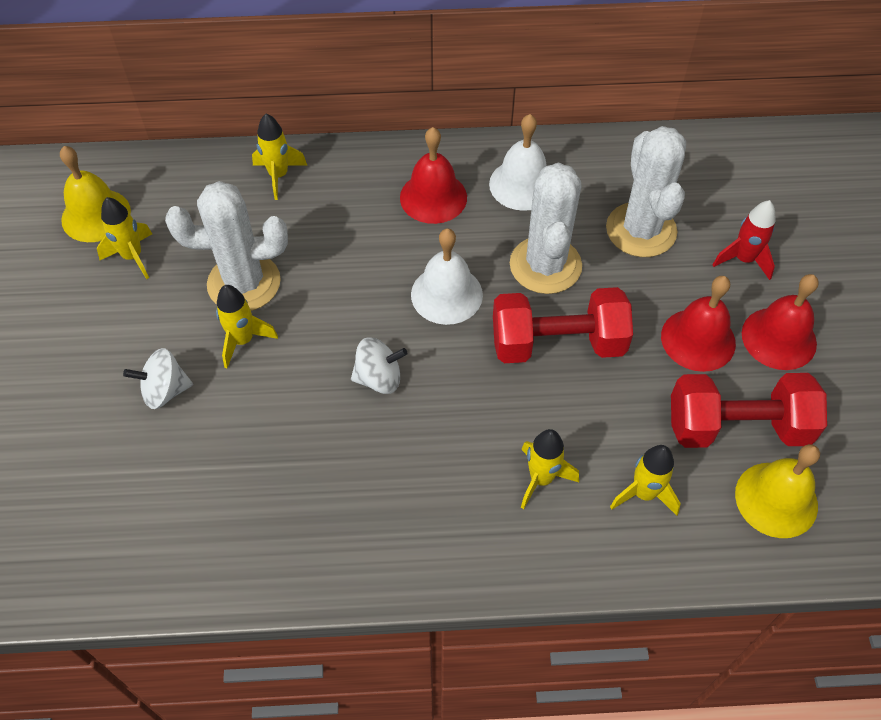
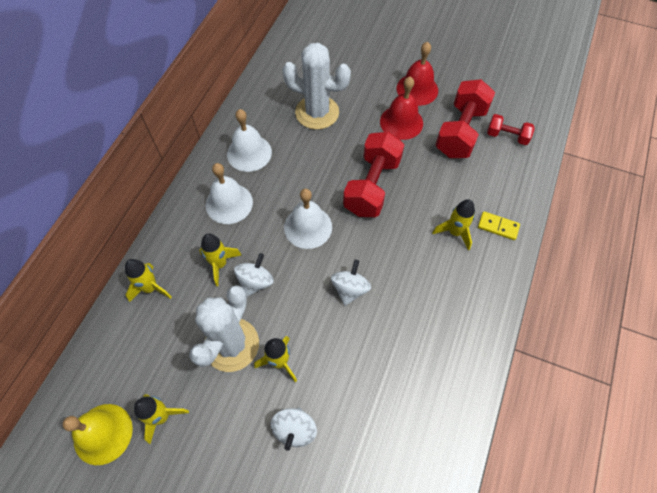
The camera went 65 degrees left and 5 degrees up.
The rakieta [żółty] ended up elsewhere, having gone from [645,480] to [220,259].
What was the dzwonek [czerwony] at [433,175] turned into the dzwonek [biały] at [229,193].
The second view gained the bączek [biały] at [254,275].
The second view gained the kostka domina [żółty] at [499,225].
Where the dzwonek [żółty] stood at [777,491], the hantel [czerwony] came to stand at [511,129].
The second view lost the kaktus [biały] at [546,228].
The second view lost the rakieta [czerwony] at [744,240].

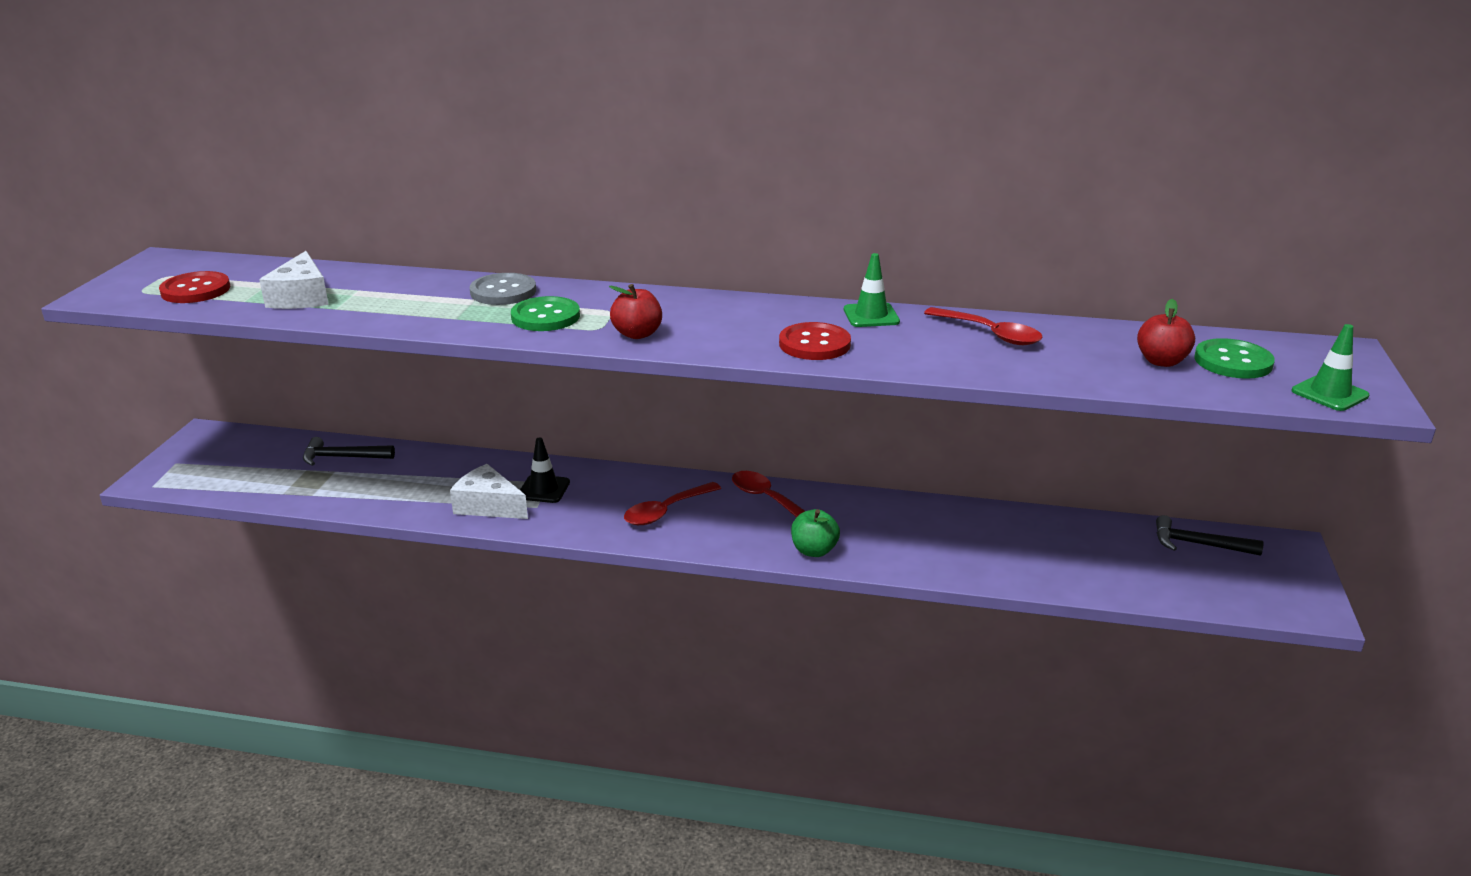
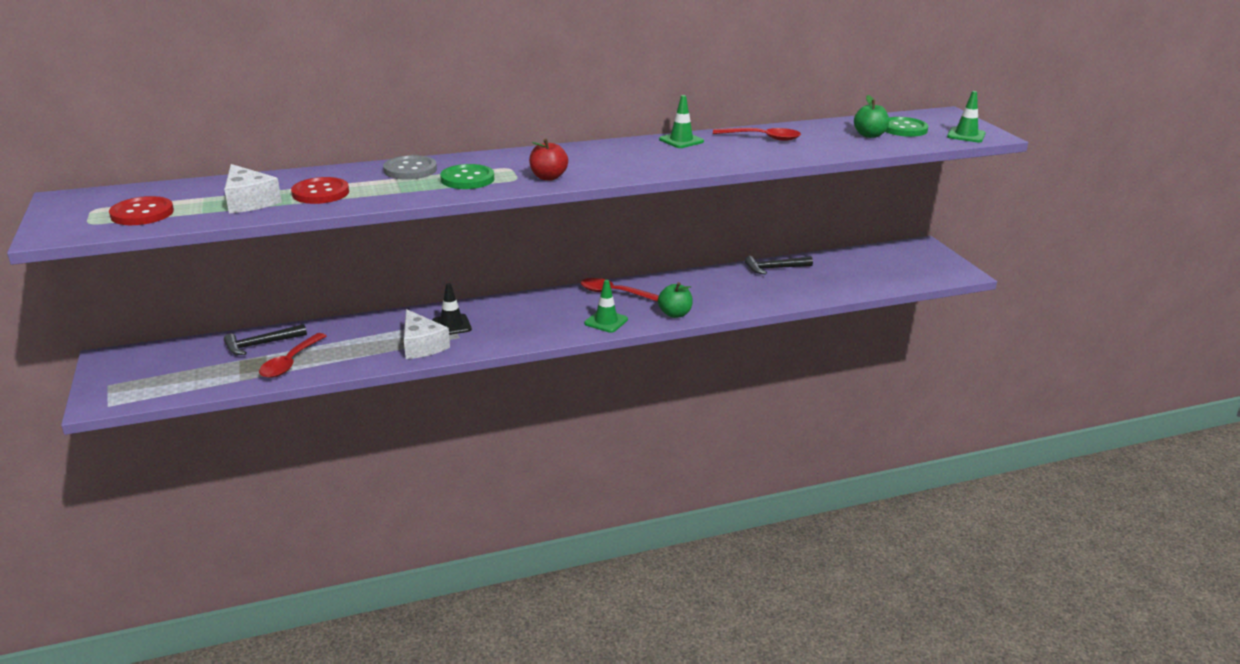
The camera went 30 degrees left and 0 degrees up.
The łyżka [czerwony] ended up elsewhere, having gone from [672,503] to [292,355].
The guzik [czerwony] ended up elsewhere, having gone from [815,341] to [320,190].
The ser [biały] at [489,491] ended up facing another way, 120 degrees counterclockwise from before.
The second view gained the pachołek [zielony] at [606,306].
The młotek [czarny] ended up elsewhere, having gone from [1210,535] to [779,265].
What was the jabłko [czerwony] at [1166,333] turned into the jabłko [zielony] at [871,116].

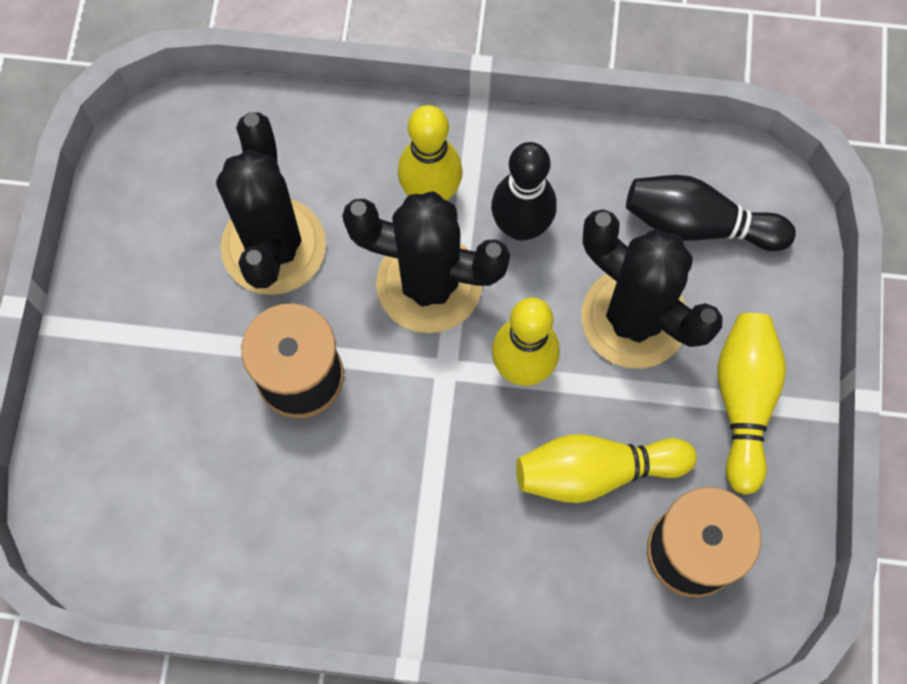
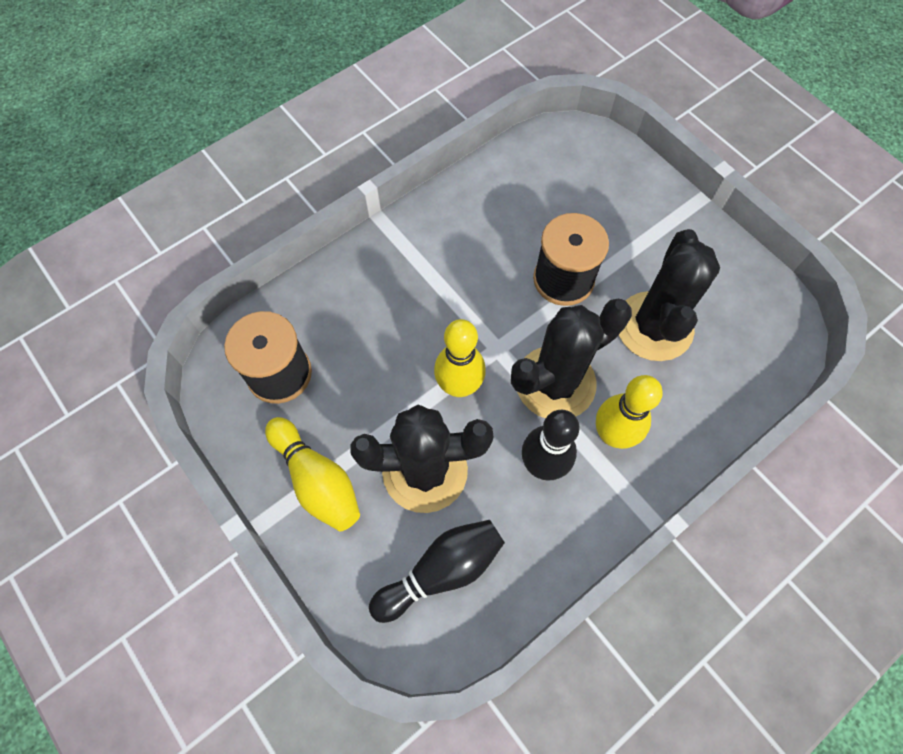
The camera went 135 degrees right and 5 degrees down.
The kaktus [czarny] at [271,203] ended up facing another way, 60 degrees clockwise from before.
The second view lost the kręgiel [żółty] at [606,468].

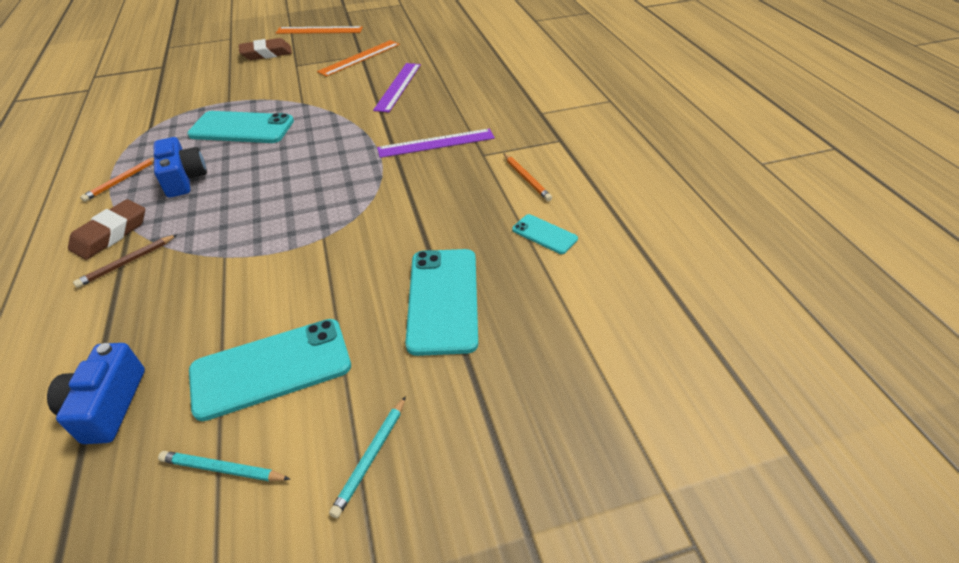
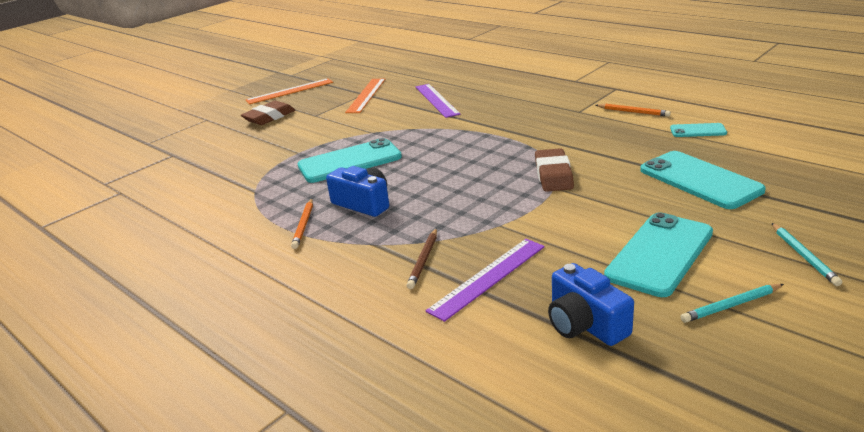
The camera went 30 degrees left and 15 degrees down.
The linijka [fioletowy] ended up elsewhere, having gone from [436,143] to [485,280].
The gumka do mazania [brązowy] ended up elsewhere, having gone from [106,229] to [554,170].

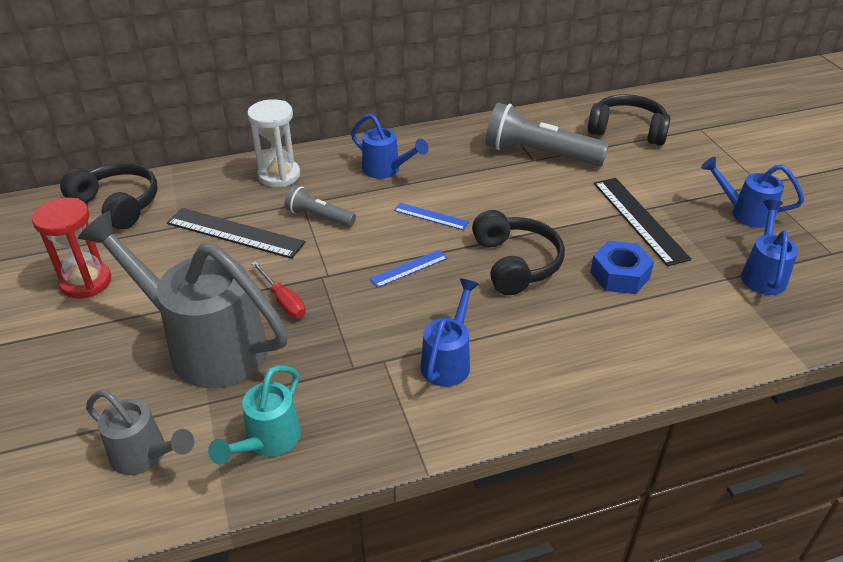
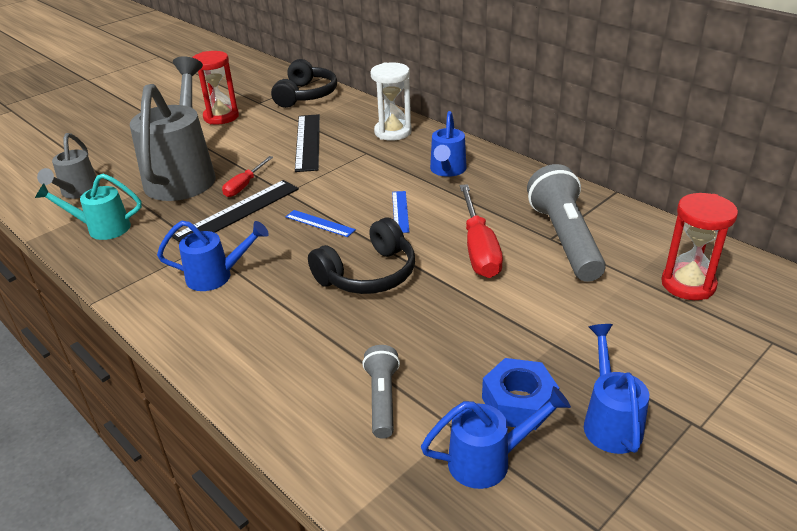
The camera went 65 degrees right and 5 degrees down.
The linijka [czarny] ended up elsewhere, having gone from [643,222] to [235,211].
The latarka [szary] ended up elsewhere, having gone from [320,206] to [381,392].
The second view gained the śrubokręt [czerwony] at [481,231].
The nakrętka [niebieski] ended up elsewhere, having gone from [622,267] to [520,394].
Where the słuchawki [czarny] stood at [629,120], the klepsydra [czerwony] came to stand at [699,246].

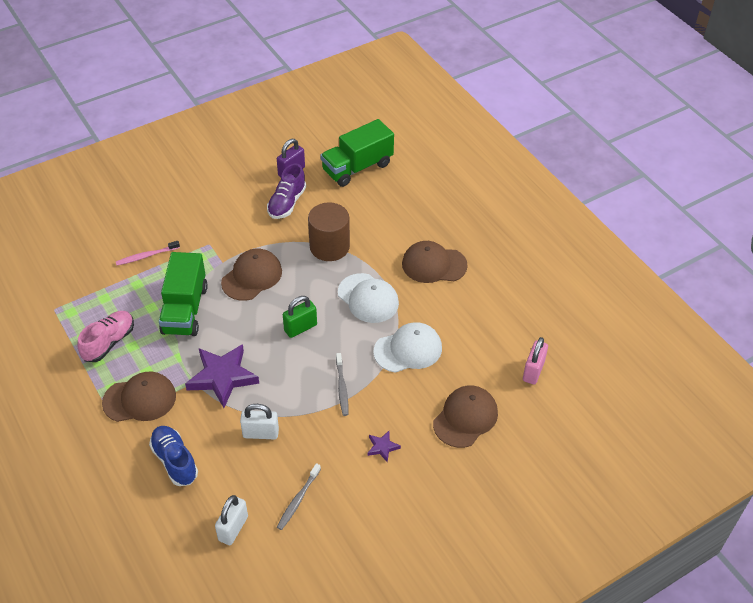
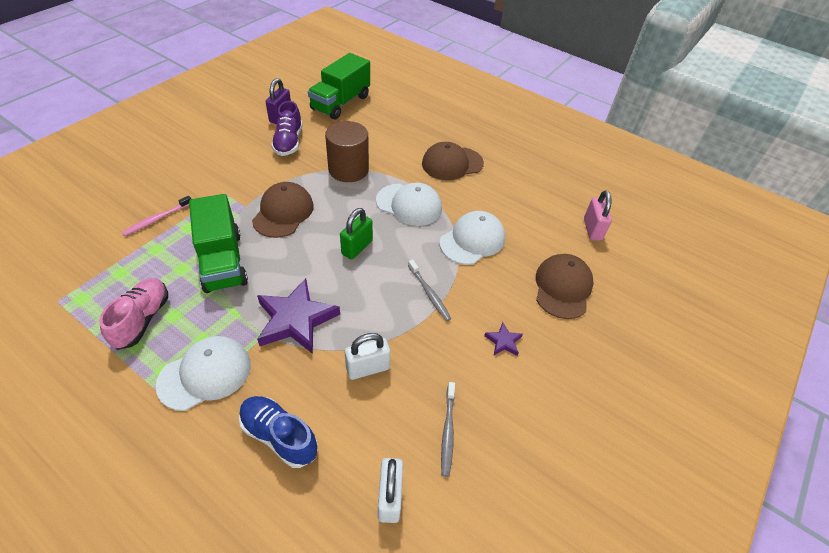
The camera went 25 degrees left and 0 degrees up.
What was the czapka [brązowy] at [139,396] turned into the czapka [biały] at [203,373].

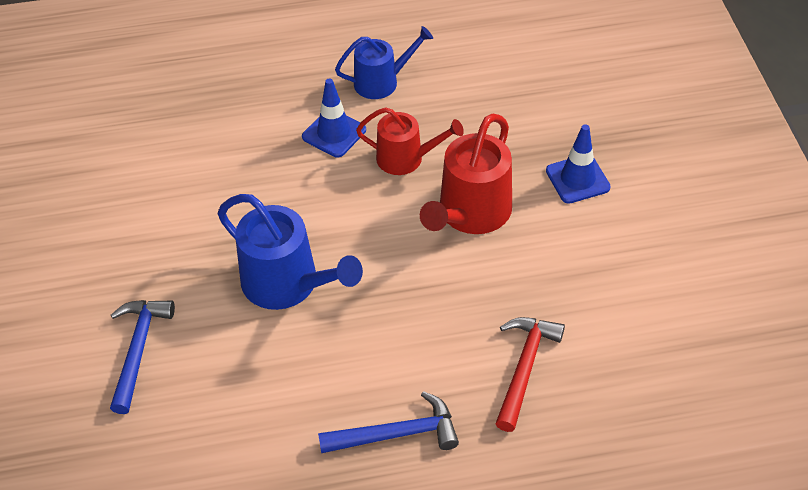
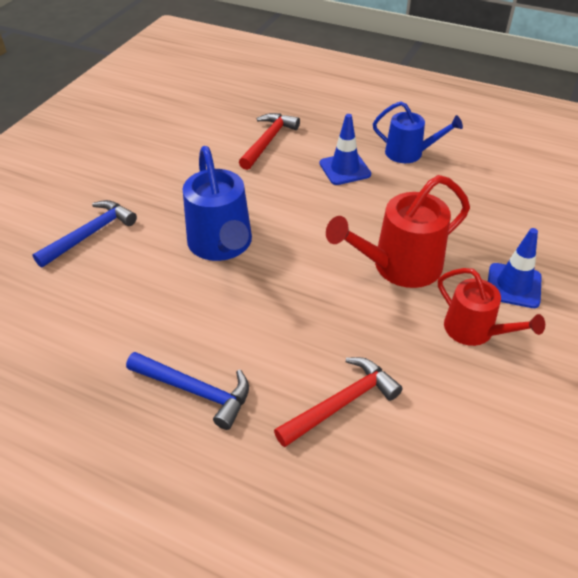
The camera went 35 degrees right and 5 degrees down.
The second view gained the młotek [czerwony] at [269,141].
The konewka [czerwony] ended up elsewhere, having gone from [410,141] to [491,307].

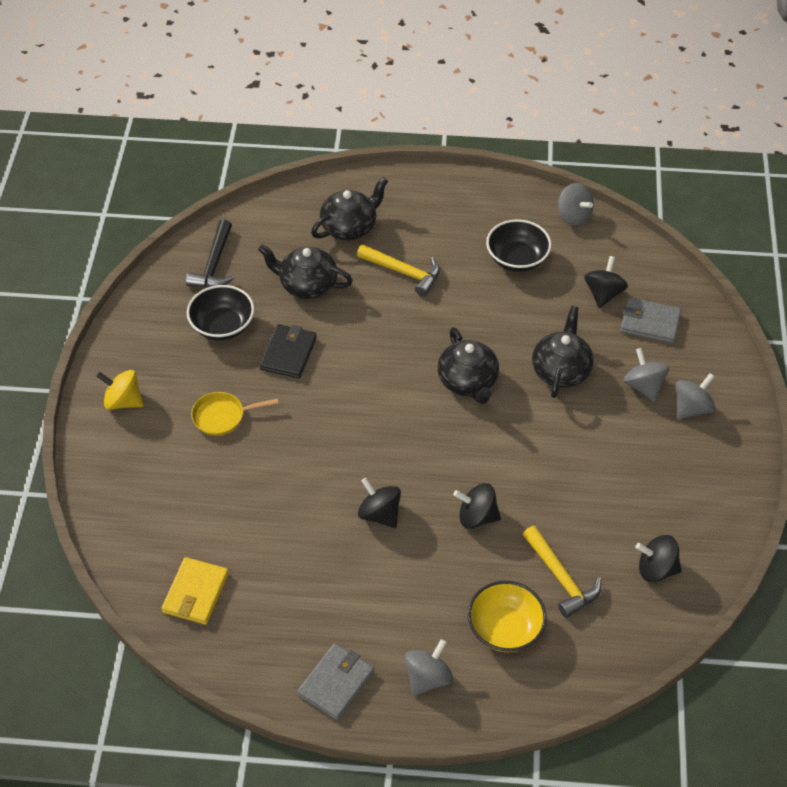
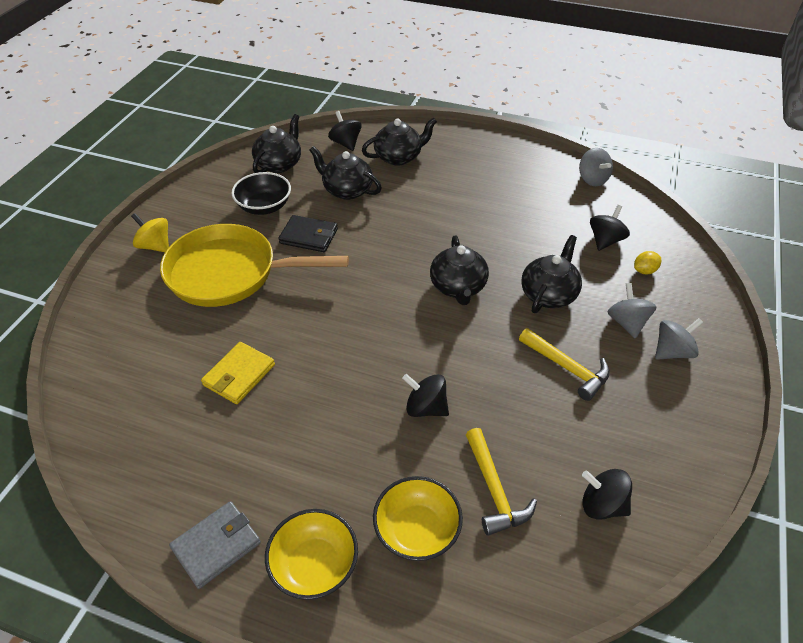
The camera went 15 degrees right and 5 degrees down.
The size of the patelnia [żółty] at [235,414] changed by a factor of 2.32.
The portfel [żółty] ended up elsewhere, having gone from [195,591] to [238,373].
Where the młotek [czarny] stood at [210,253], the imbryk [czarny] came to stand at [276,143].
Where the bączek [szary] stood at [429,667], the miska [żółty] came to stand at [311,554].
The portfel [czarny] at [288,351] ended up facing another way, 75 degrees clockwise from before.
The bączek [czarny] ended up elsewhere, having gone from [379,503] to [345,131].
The młotek [żółty] ended up elsewhere, having gone from [398,270] to [564,364].
Where the portfel [szary] stood at [650,320], the cytryna [żółty] came to stand at [647,262].
The second view lost the miska [czarny] at [518,245].

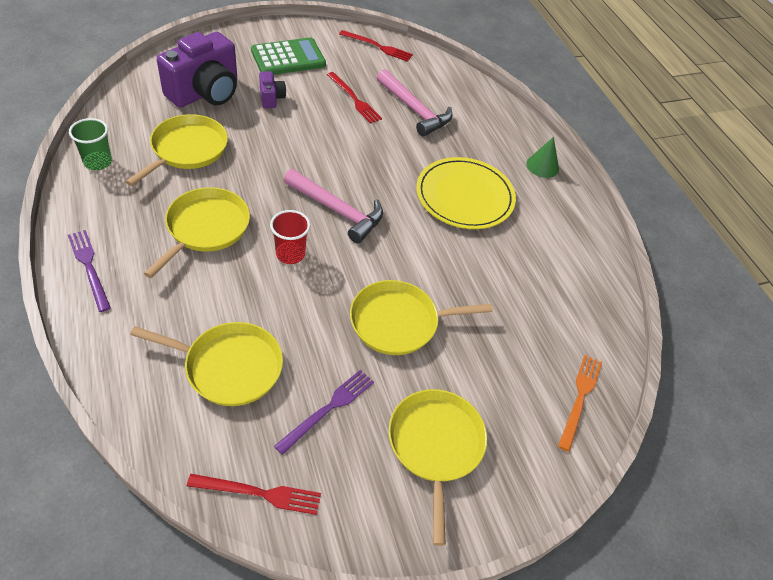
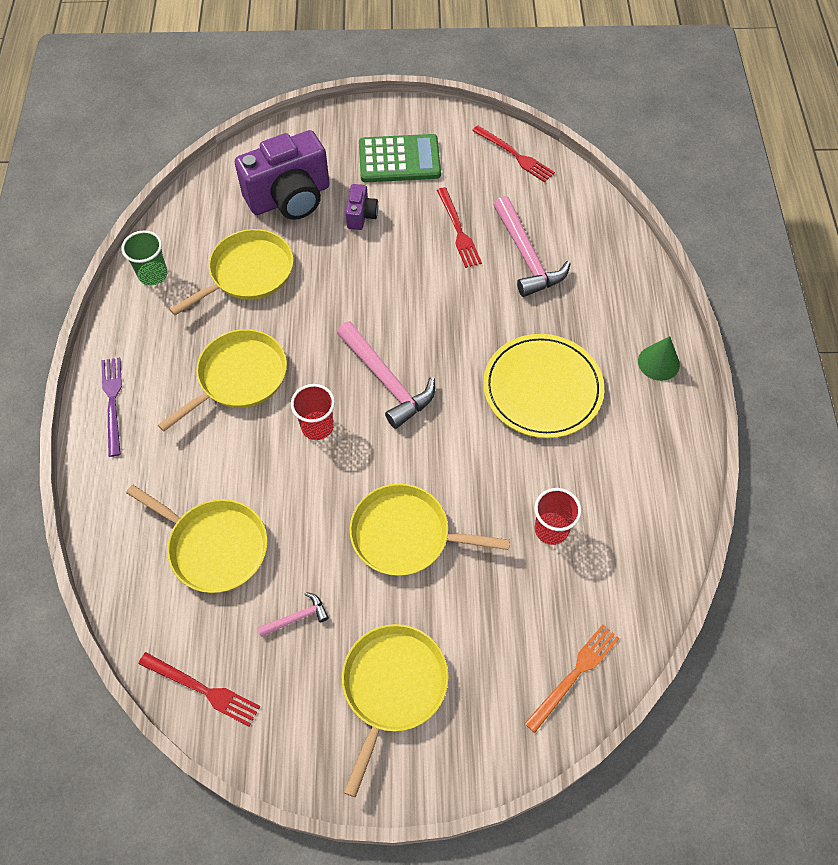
The camera went 25 degrees right and 10 degrees up.
Where the widelec [fioletowy] stood at [324,412], the młotek [różowy] came to stand at [293,614].
The second view gained the szklanka [czerwony] at [558,516].

